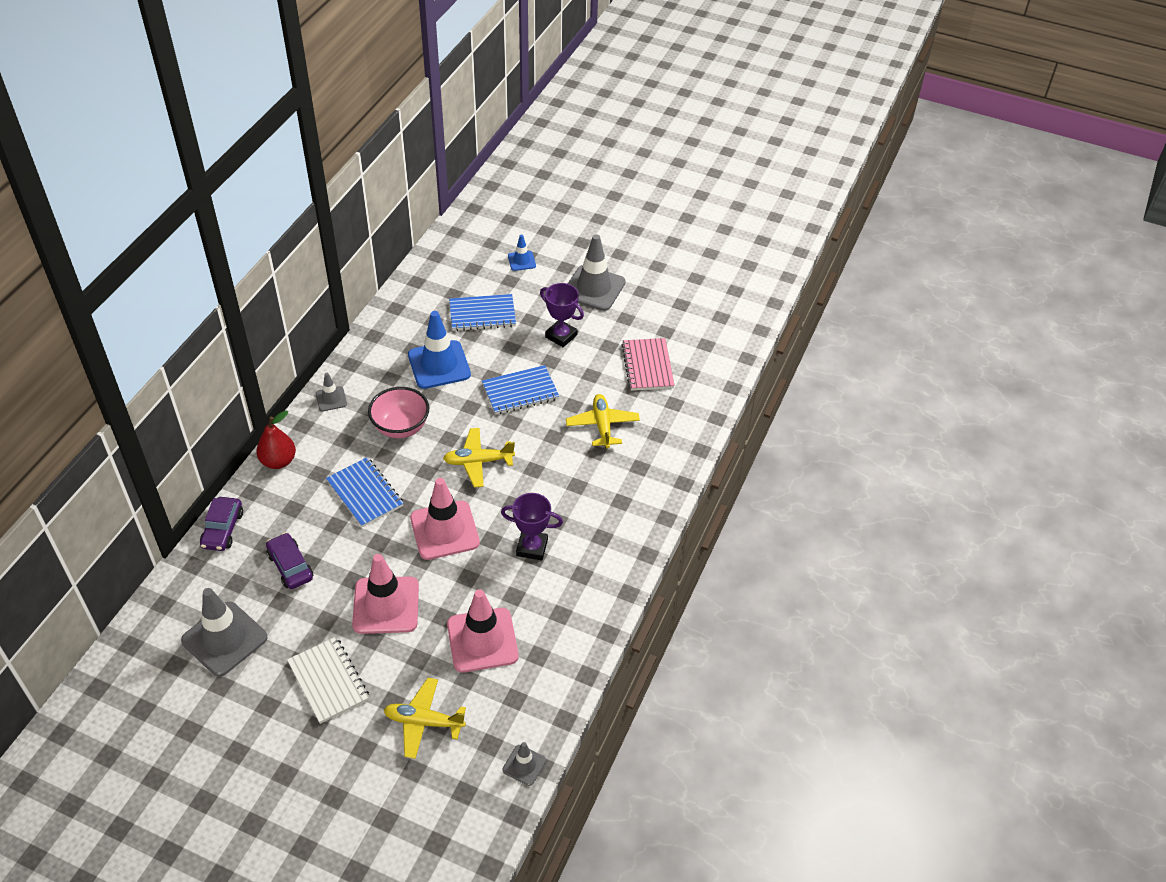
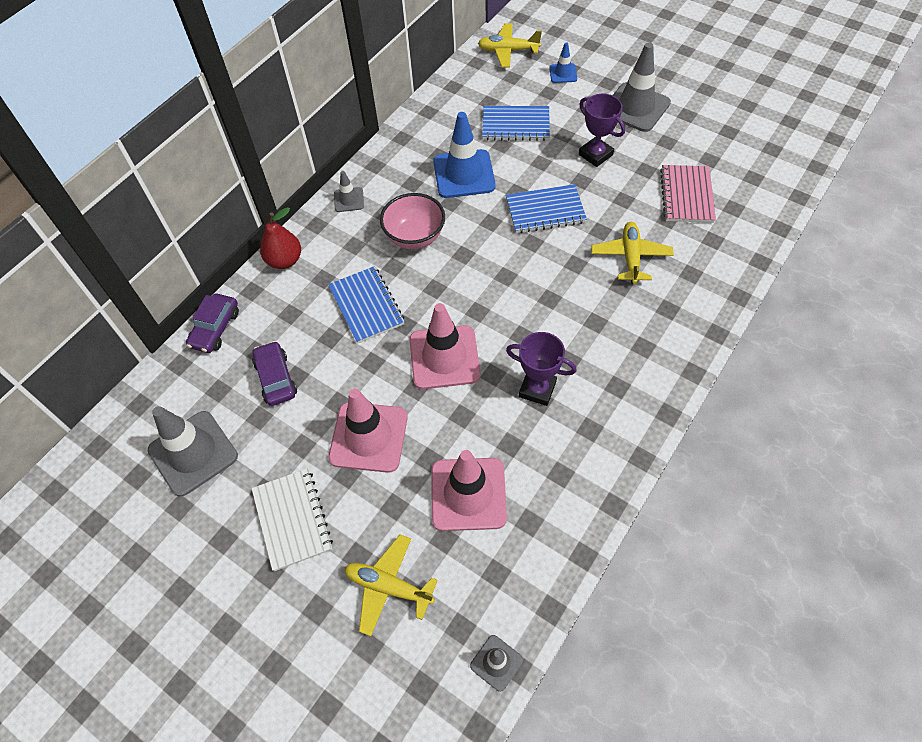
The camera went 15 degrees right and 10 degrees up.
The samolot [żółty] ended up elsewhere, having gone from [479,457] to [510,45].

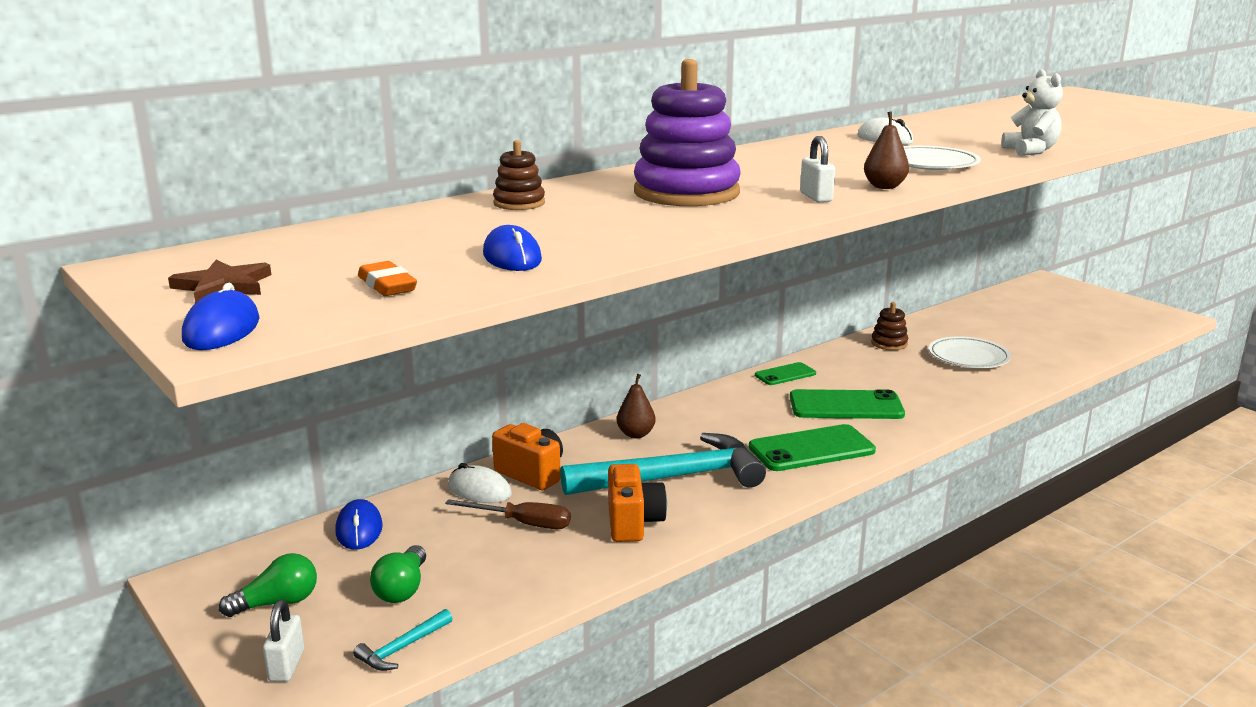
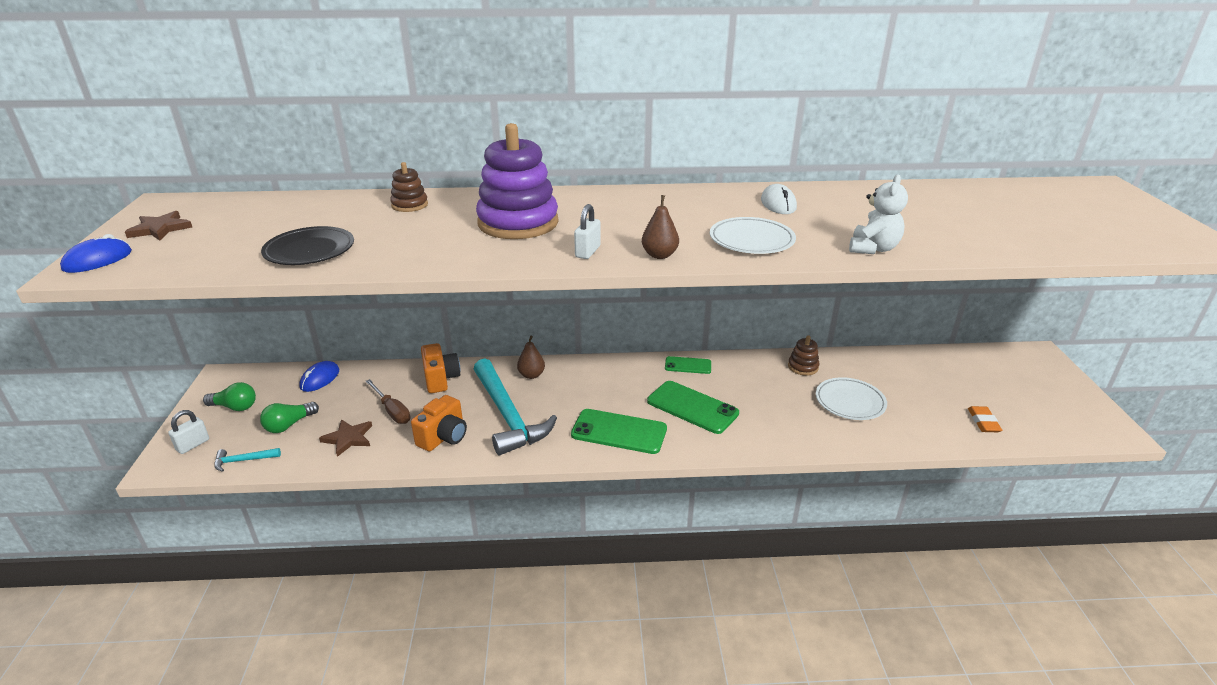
The camera went 35 degrees right and 10 degrees up.
Where the myszka [niebieski] stood at [512,248], the talerz [czarny] came to stand at [307,245].
The second view gained the gwiazda [brązowy] at [345,438].
The młotek [turkusowy] at [663,464] ended up facing another way, 45 degrees clockwise from before.
The gumka do mazania [pomarańczowy] ended up elsewhere, having gone from [387,278] to [985,419].
The second view lost the myszka [biały] at [480,483].

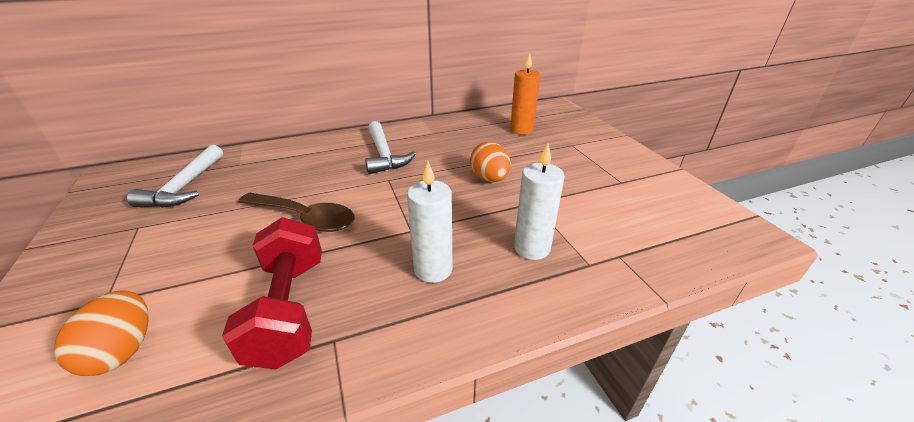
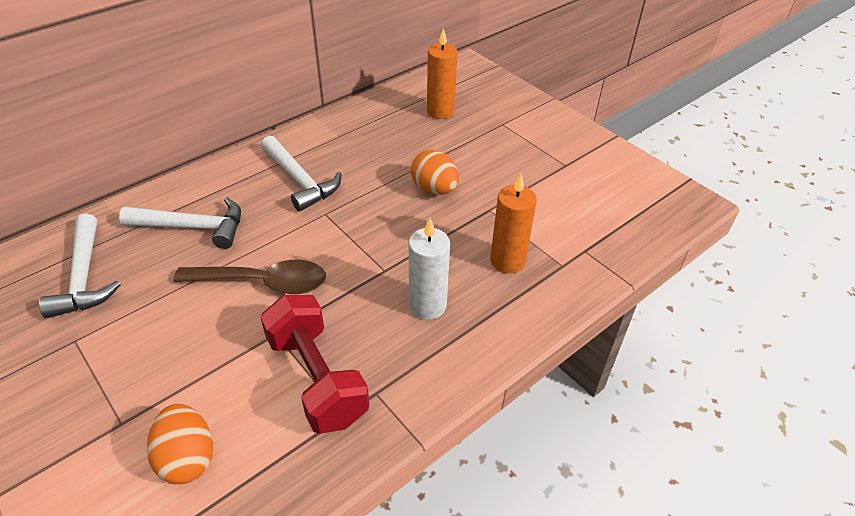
The camera went 20 degrees left and 10 degrees up.
The second view gained the młotek [biały] at [180,223].
What was the świeca [biały] at [539,201] turned into the świeca [pomarańczowy] at [513,223].

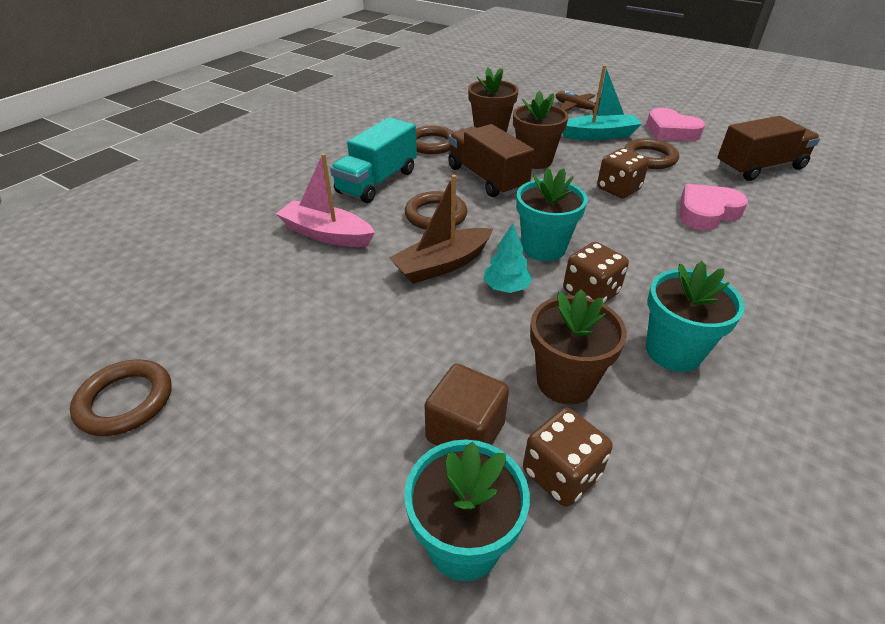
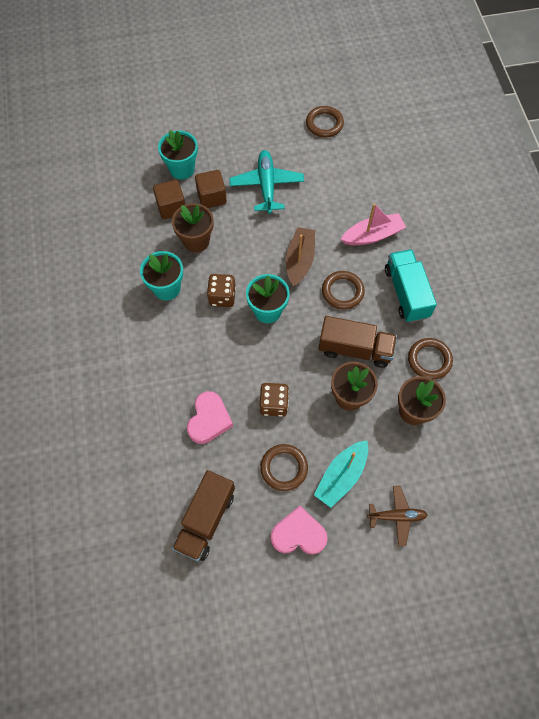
The camera went 135 degrees right and 25 degrees up.
Where the kostka do gry [brązowy] stood at [568,457], the sześcian [brązowy] came to stand at [169,199].
The second view gained the samolot [turkusowy] at [266,182].
The second view lost the drzewko [turkusowy] at [507,258].

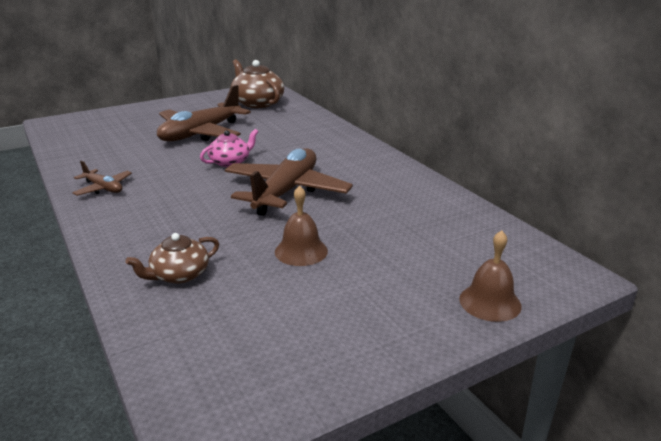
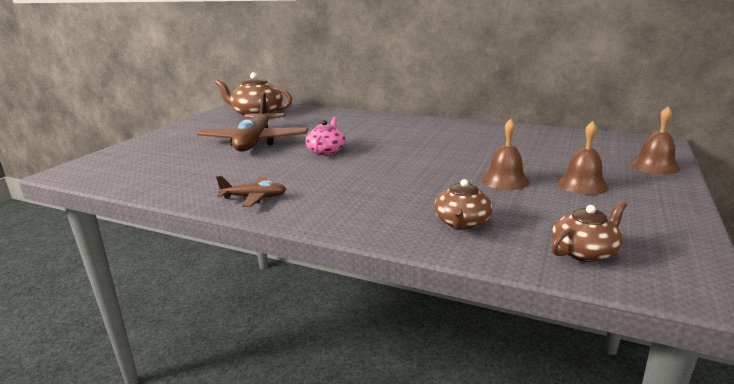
The camera went 35 degrees left and 5 degrees down.
The second view gained the imbryk [brązowy] at [589,231].
The second view gained the dzwonek [brązowy] at [583,158].
The second view lost the samolot [brązowy] at [289,182].

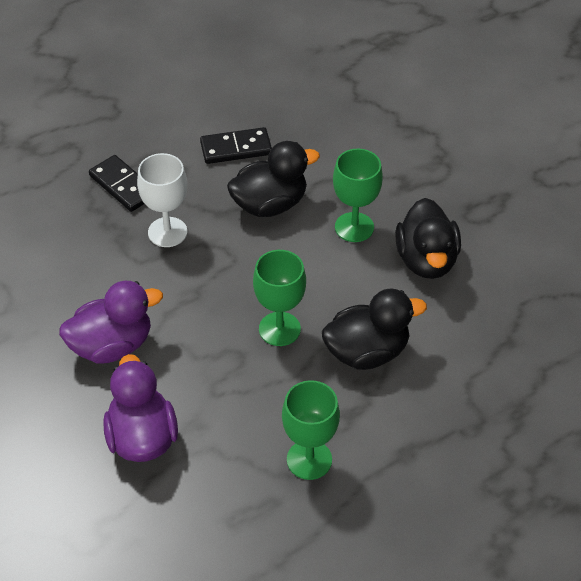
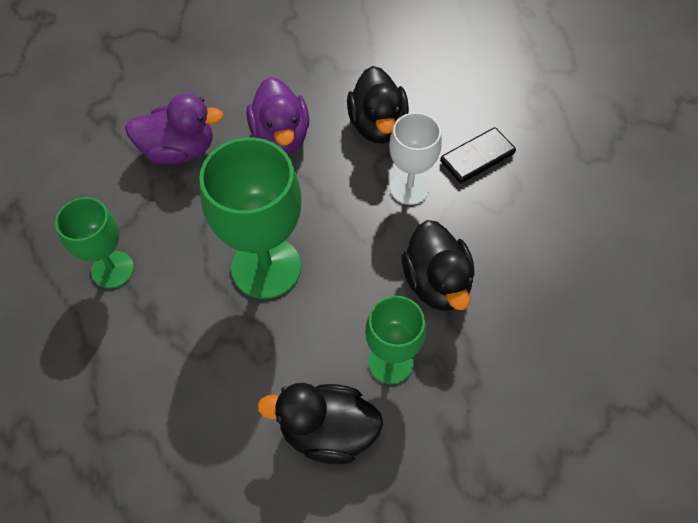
The camera went 100 degrees right and 10 degrees up.
The size of the kielich [zielony] at [279,298] changed by a factor of 1.66.
The kaczka [czarny] ended up elsewhere, having gone from [374,329] to [378,105].
The second view lost the kostka domina [czarny] at [236,145].

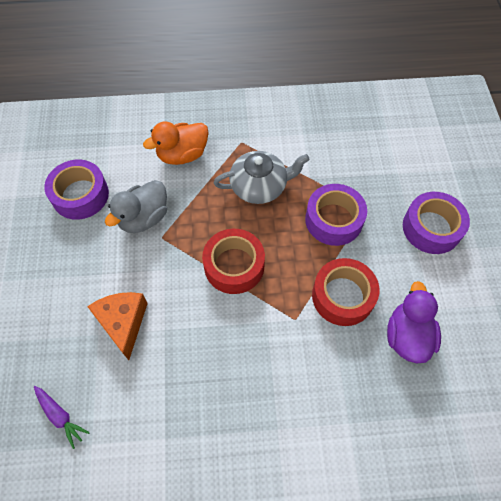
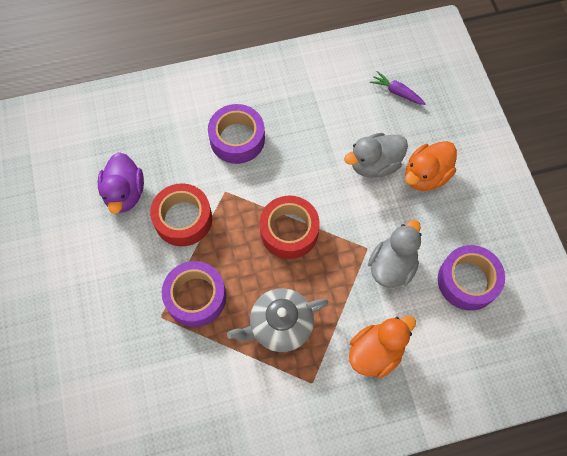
The camera went 170 degrees right and 5 degrees up.
The taśma klejąca [fioletowy] ended up elsewhere, having gone from [436,223] to [236,134].
Where the ser [pomarańczowy] stood at [117,326], the kaczka [szary] came to stand at [376,155].
The second view gained the kaczka [pomarańczowy] at [431,166].

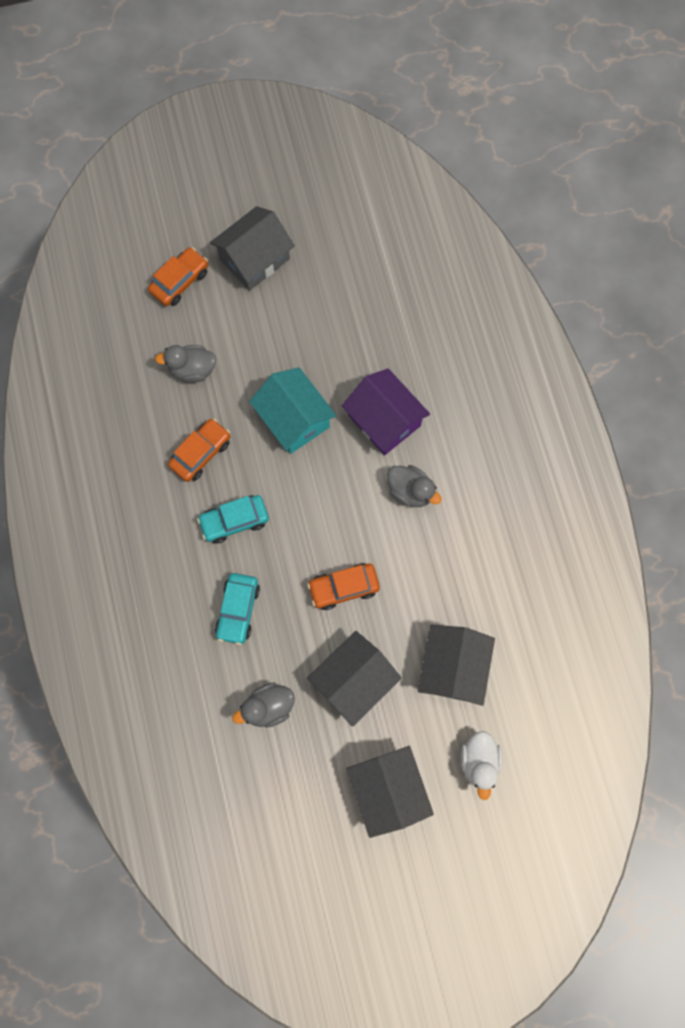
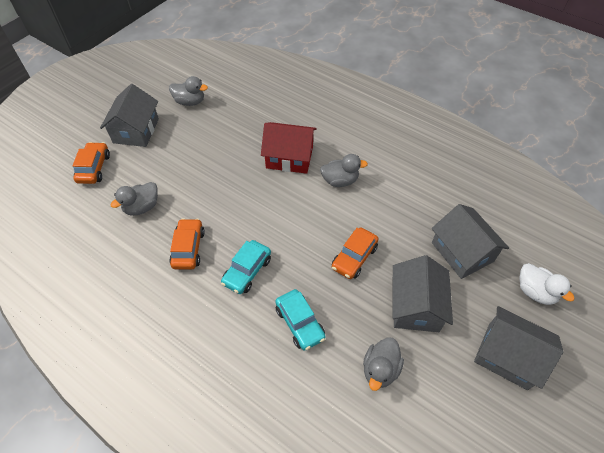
The camera went 40 degrees left and 20 degrees down.
The second view gained the kaczka [szary] at [188,91].
What was the domek [fioletowy] at [386,411] turned into the domek [czerwony] at [289,148].
The second view lost the domek [turkusowy] at [292,410].

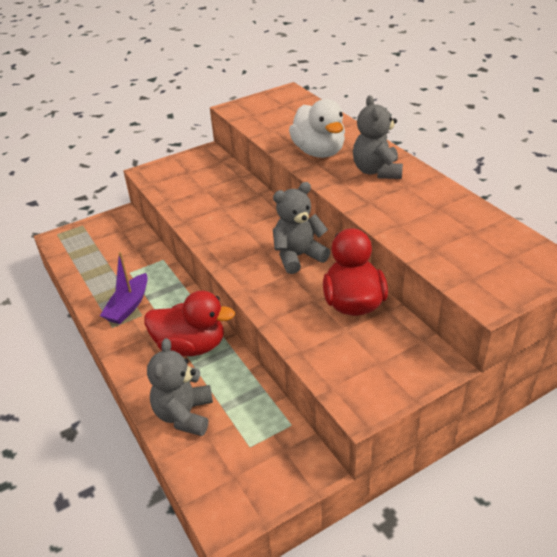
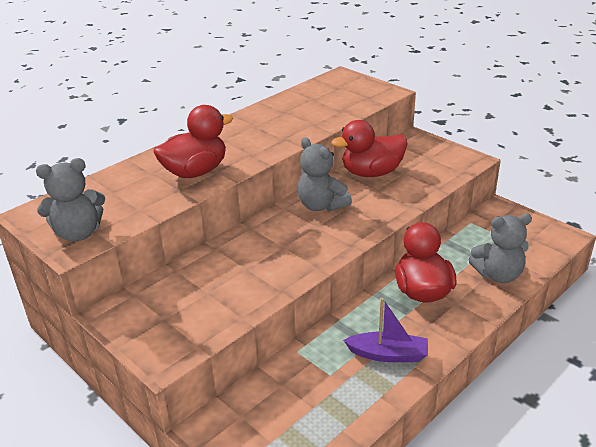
The camera went 105 degrees left and 5 degrees down.
The miś [szary] ended up elsewhere, having gone from [378,137] to [70,199].
What was the kaczka [biały] at [317,128] turned into the kaczka [czerwony] at [193,141].

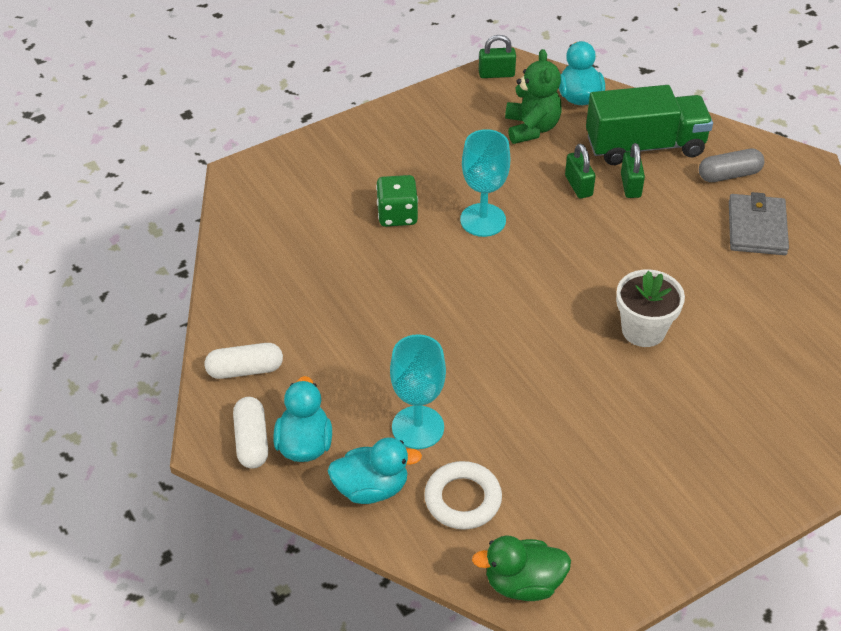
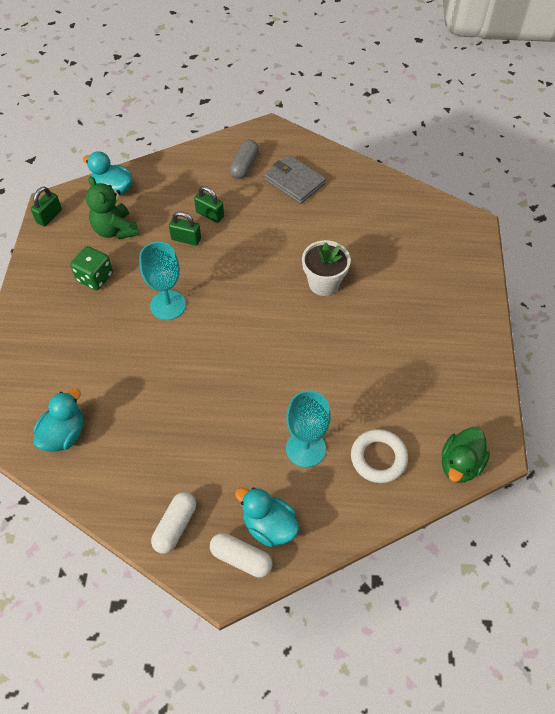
The camera went 55 degrees left and 10 degrees up.
The kaczka [turkusowy] ended up elsewhere, having gone from [375,470] to [58,420].
The kostka do gry [zielony] ended up elsewhere, having gone from [397,201] to [91,268].
The miś [zielony] at [533,96] ended up facing another way, 150 degrees counterclockwise from before.
The second view lost the ciężarówka [zielony] at [649,125].

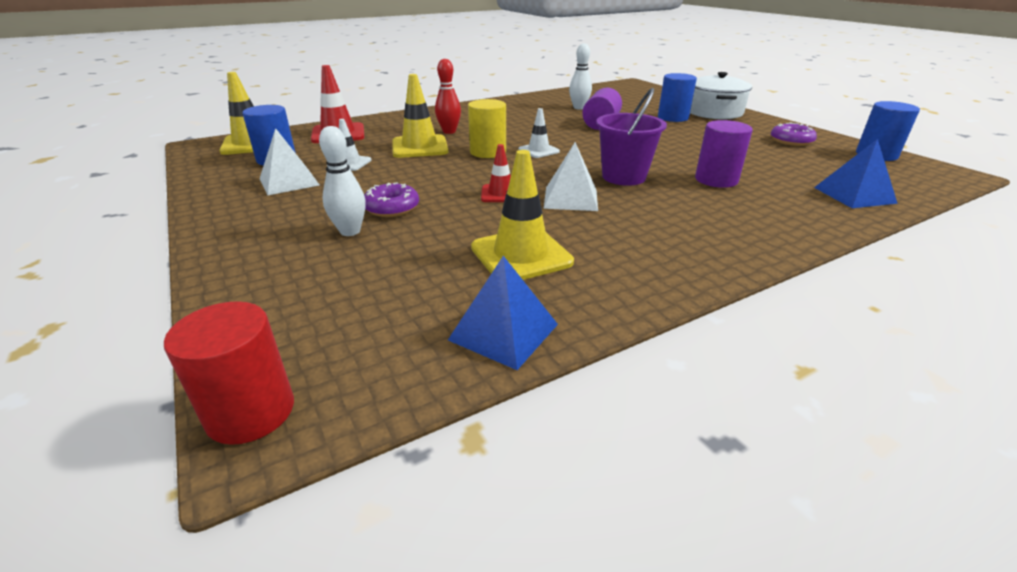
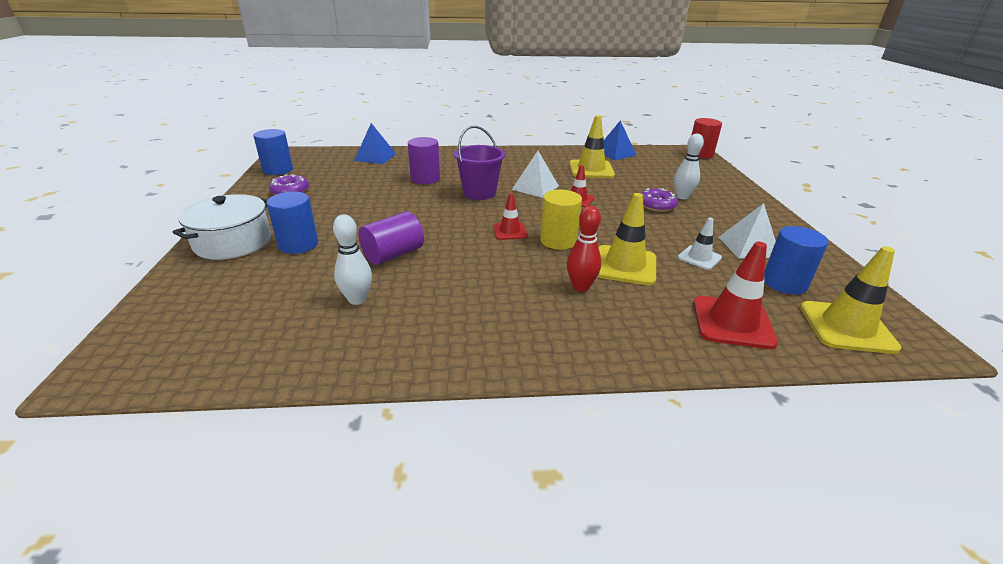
The camera went 155 degrees left and 0 degrees up.
What was the pachołek [biały] at [539,133] turned into the pachołek [czerwony] at [510,216].

